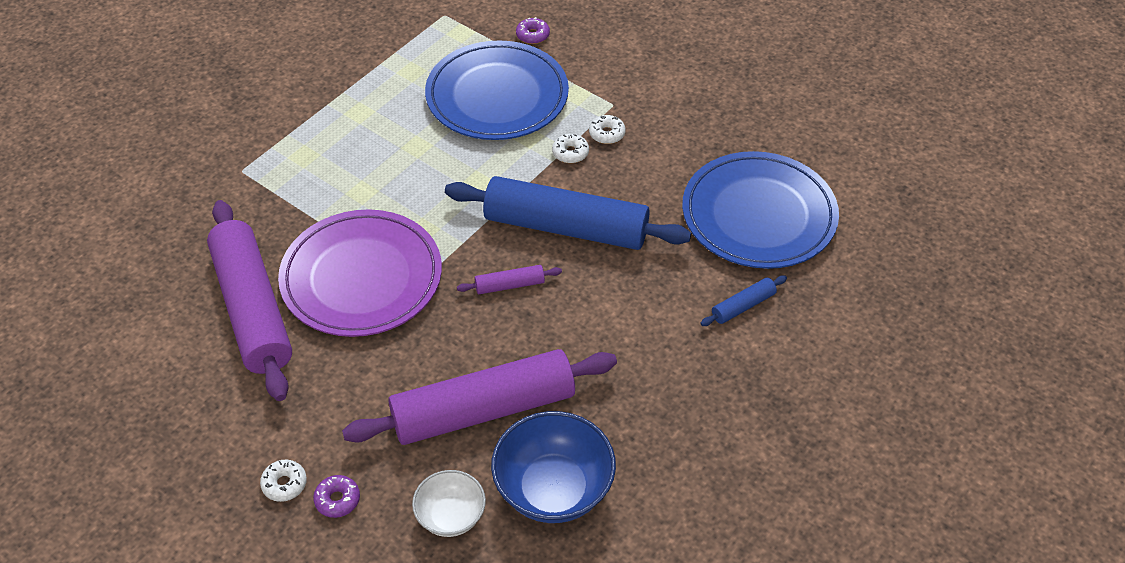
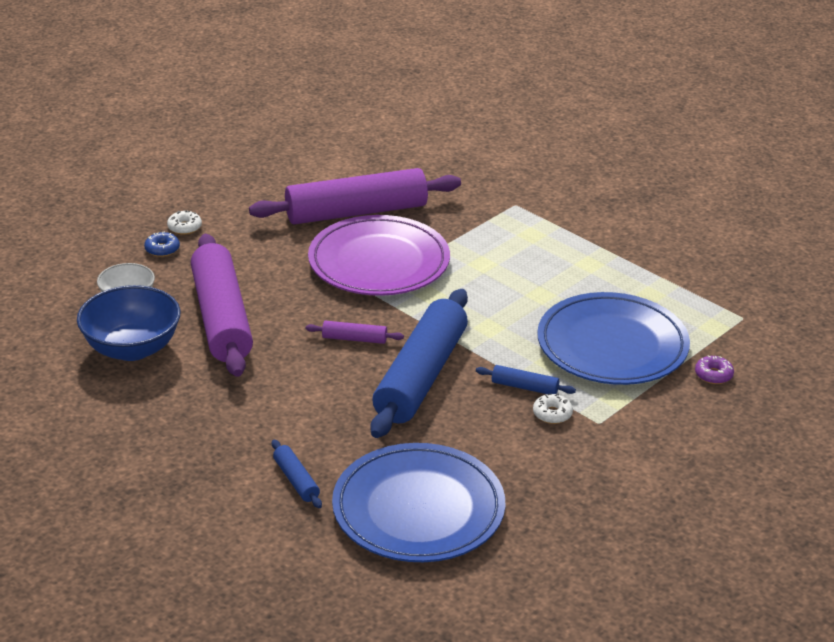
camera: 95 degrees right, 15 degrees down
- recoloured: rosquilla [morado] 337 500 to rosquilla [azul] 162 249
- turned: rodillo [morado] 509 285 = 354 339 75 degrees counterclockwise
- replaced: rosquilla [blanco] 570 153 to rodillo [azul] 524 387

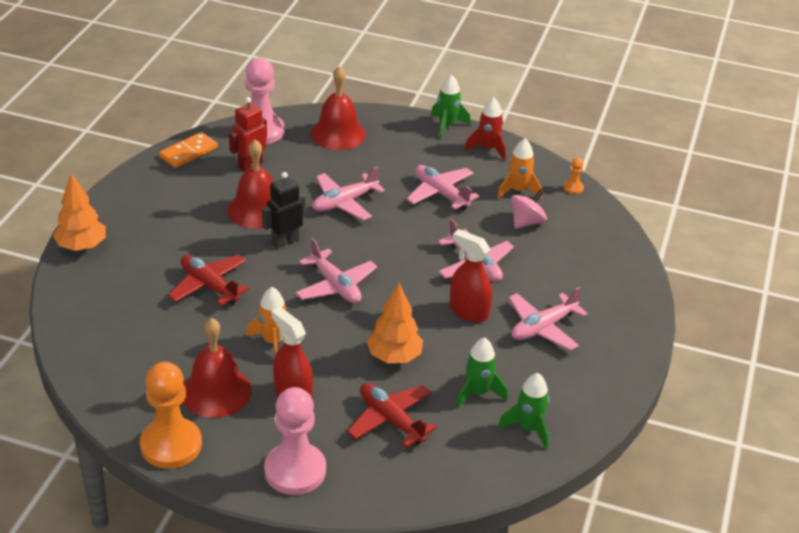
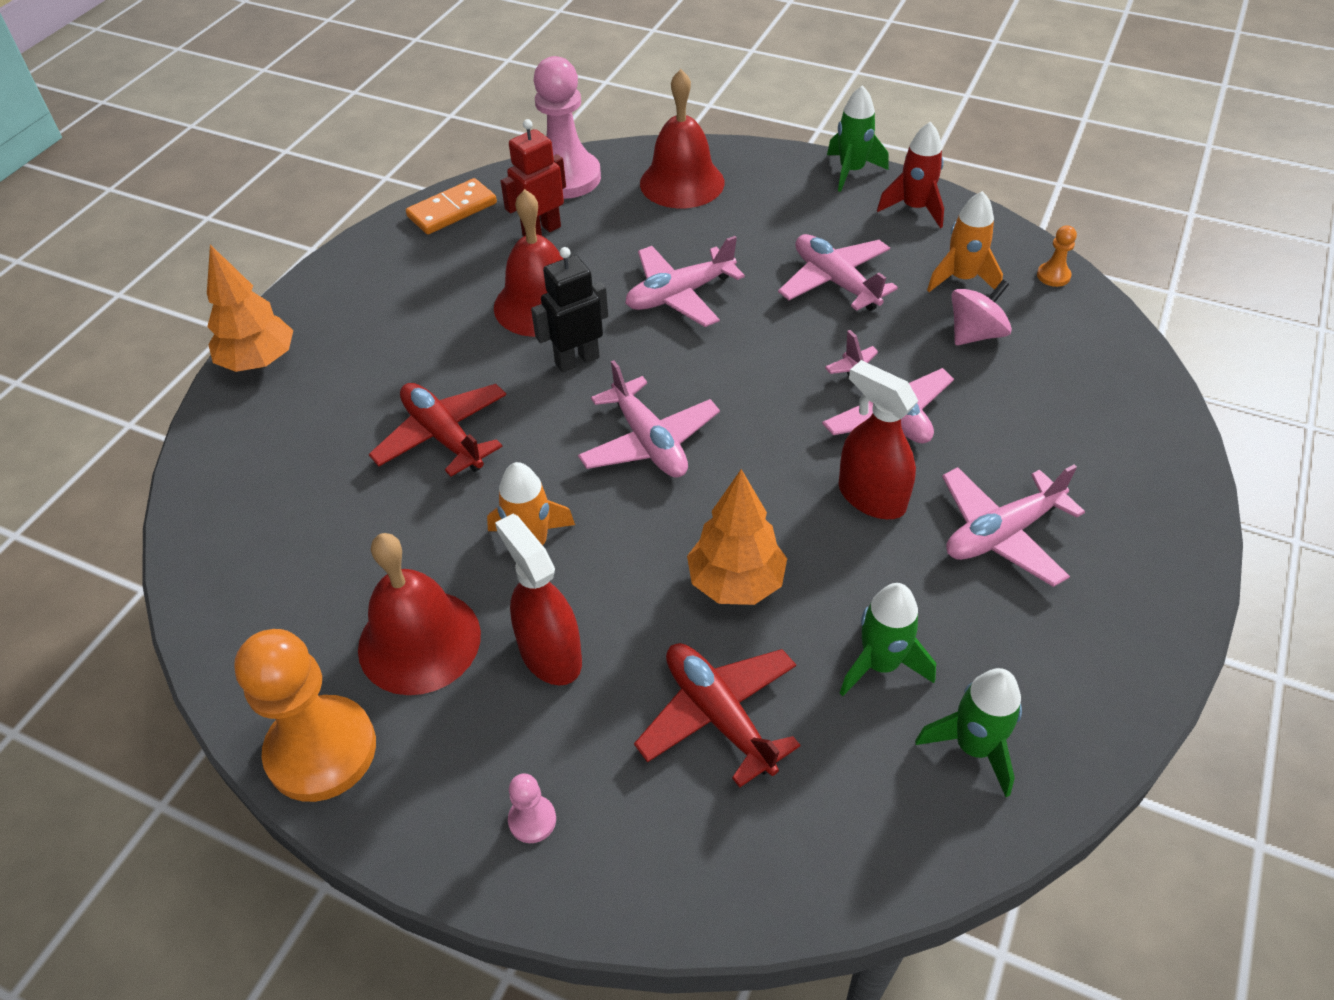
camera: 10 degrees right, 10 degrees up
- resized: peón [rosa] 295 470 = 532 820 x0.42

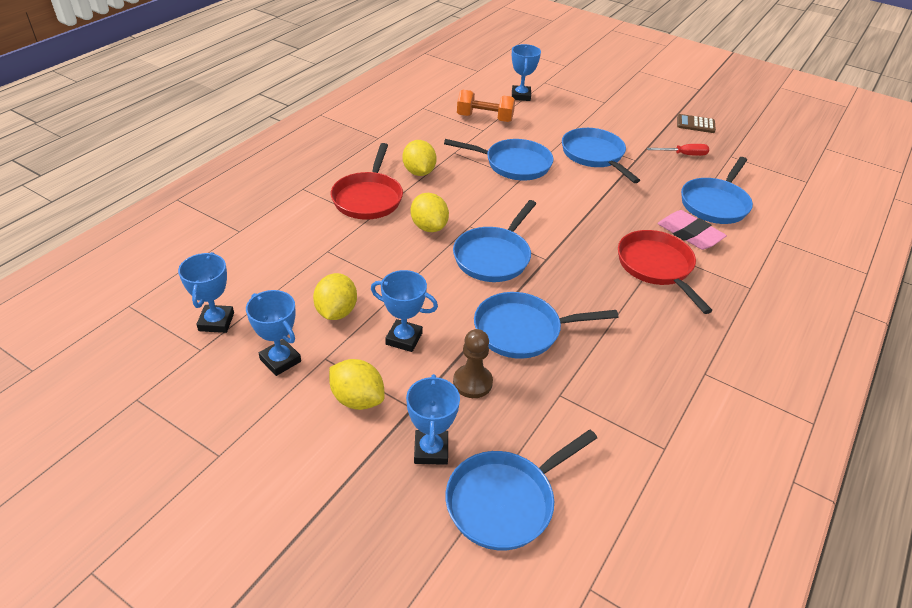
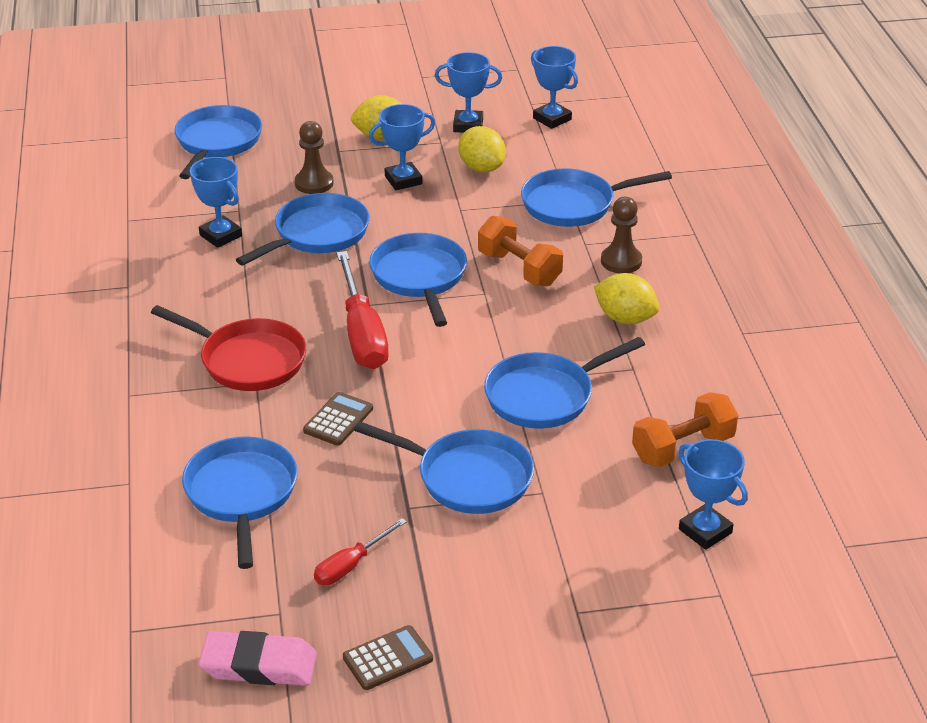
camera: 140 degrees right, 5 degrees down
- moved: trofeo [azul] 431 450 to 220 235
- moved: goma de borrar [rosa] 689 234 to 259 665
- added: calculadora [marrón] 338 420
- added: destornillador [rojo] 362 333
- replaced: limón [amarillo] 429 227 to mancuerna [naranja] 519 269
- added: sartén [azul] 574 204
- replaced: sartén [rojo] 368 198 to peón [marrón] 621 261

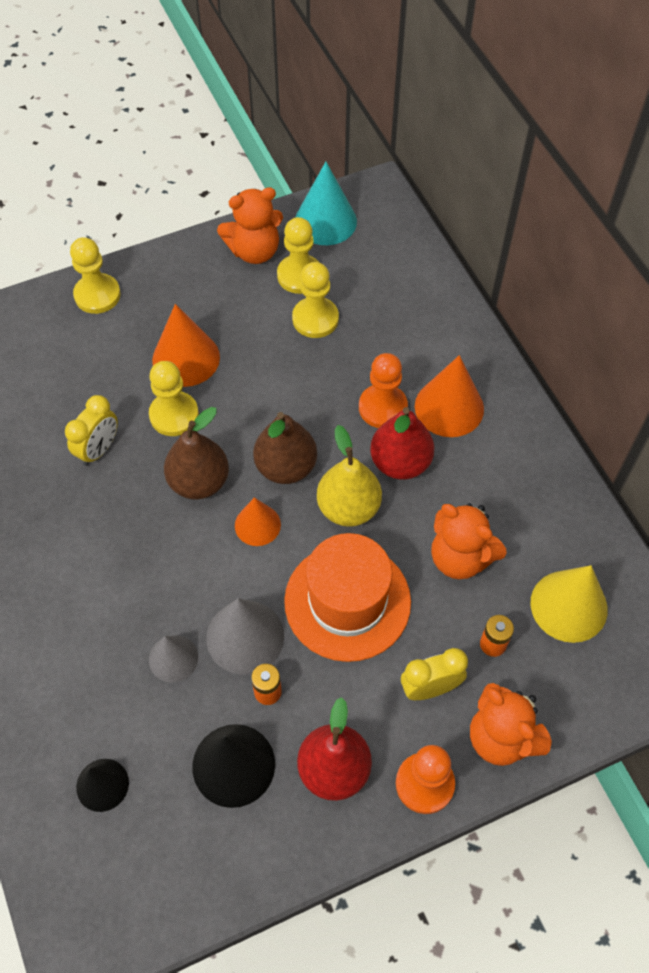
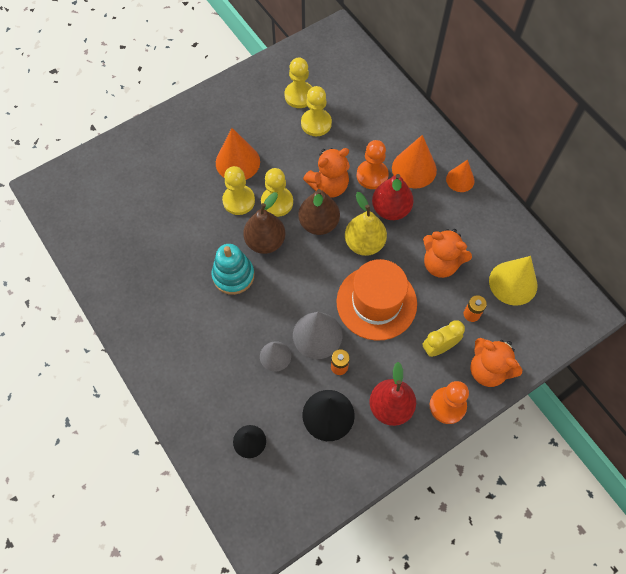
camera: 10 degrees left, 5 degrees up
- added: juguete apilable [turquesa] 233 275
- moved: peón [amarillo] 97 295 to 277 202
- moved: osito [naranja] 254 251 to 329 186
- moved: cono [naranja] 257 525 to 460 180
- removed: despertador [amarillo] 99 449
- removed: cono [turquesa] 325 221

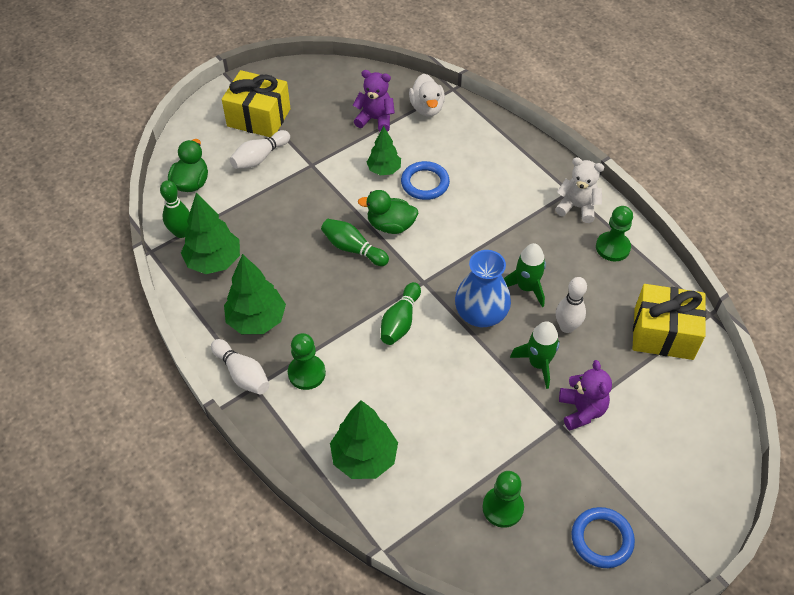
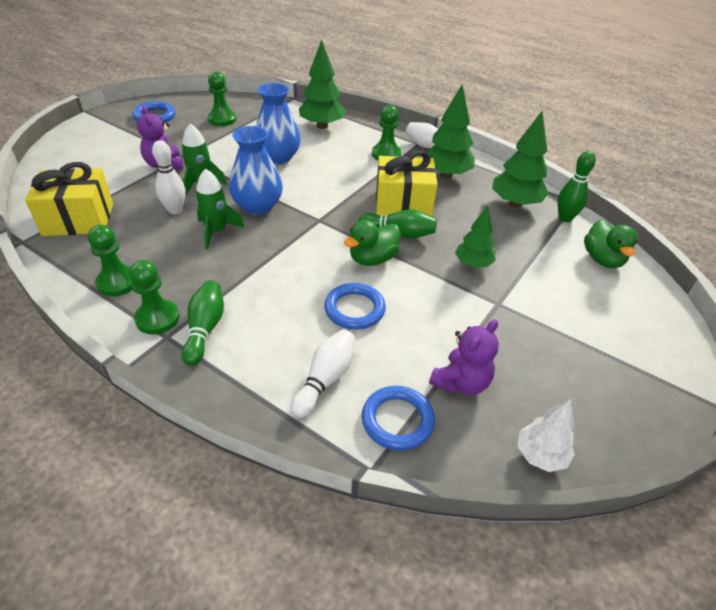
camera: 160 degrees right, 10 degrees down
- replaced: osito [blanco] 577 207 to peón [verde] 157 318
- moved: bolo [verde] 400 321 to 205 329
- added: florero [azul] 278 157
- moved: bolo [blanco] 260 157 to 325 379
- turned: pato [verde] 390 225 = 373 259 150 degrees clockwise
- replaced: pato [blanco] 427 108 to anillo [azul] 397 420
- moved: regalo [amarillo] 259 117 to 403 204
- turned: osito [morado] 375 119 = 461 382 45 degrees counterclockwise
- moved: árbol [verde] 384 170 to 473 264
- added: árbol [blanco] 540 455

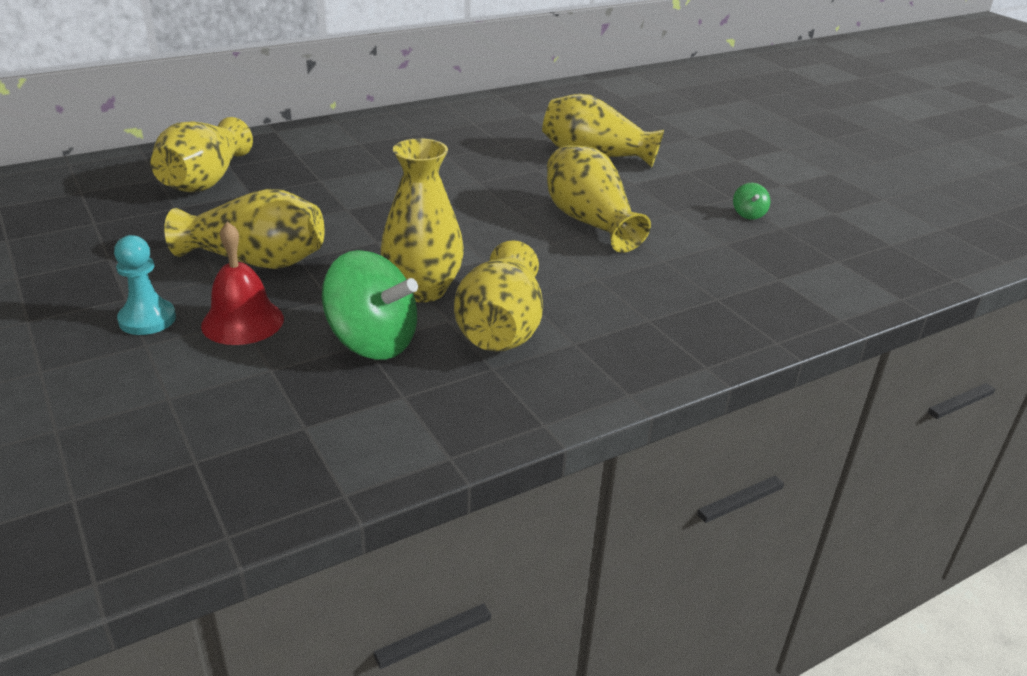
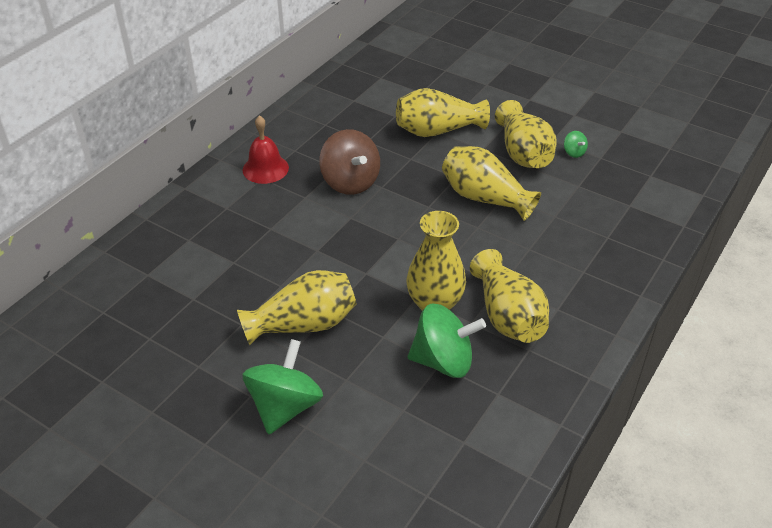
camera: 25 degrees left, 10 degrees up
- moved: campana [rojo] 242 322 to 265 168
- replaced: peón [turquesa] 147 319 to peonza [verde] 285 406
- added: peonza [marrón] 350 182
- moved: florero [amarillo] 205 180 to 523 153

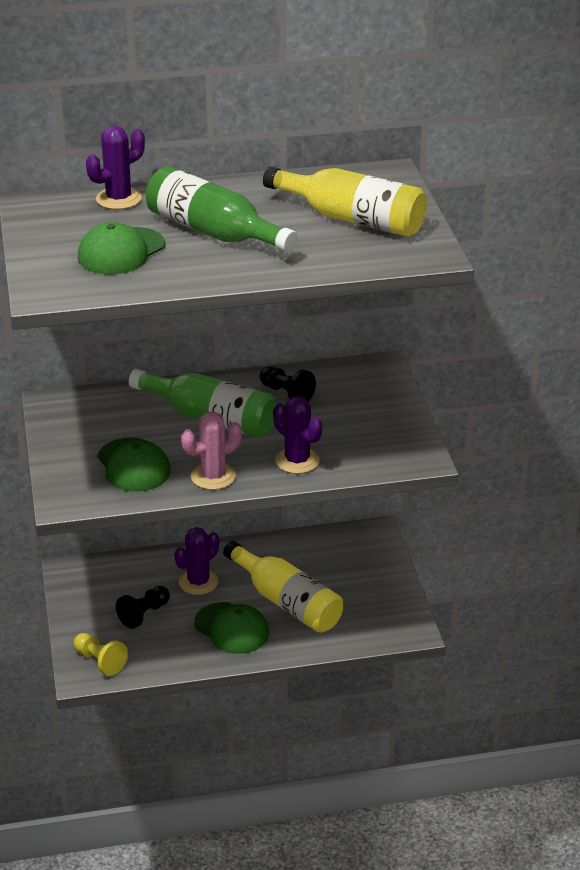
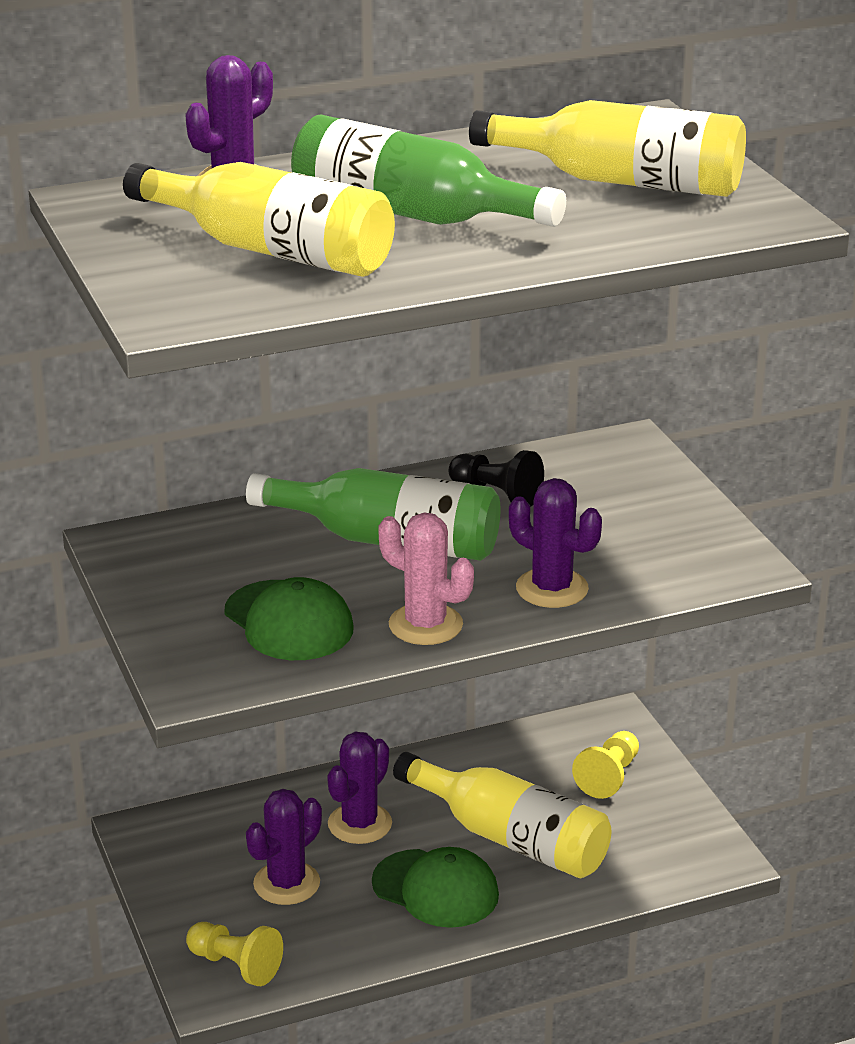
camera: 10 degrees left, 5 degrees down
- replaced: gorra [verde] 121 251 to botella [amarillo] 272 250
- replaced: peón [negro] 144 614 to cactus [morado] 286 883
- turned: cactus [rosa] 213 476 = 425 625 75 degrees clockwise
- added: peón [amarillo] 609 777

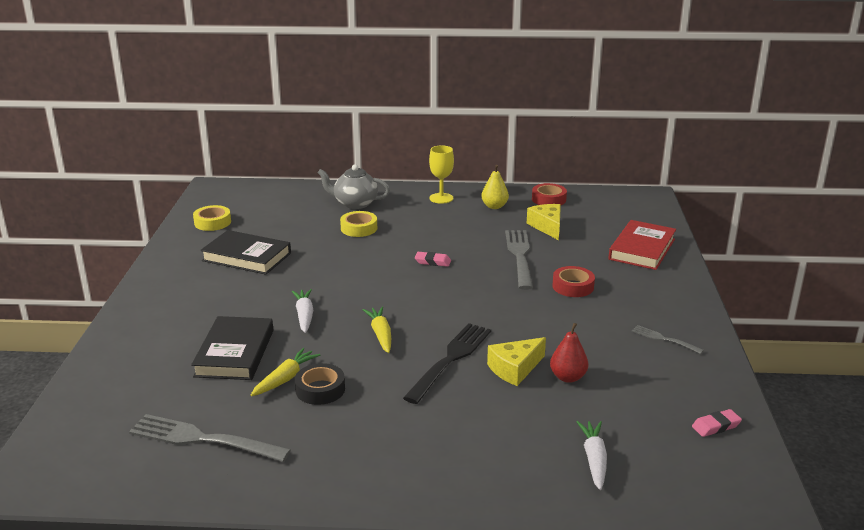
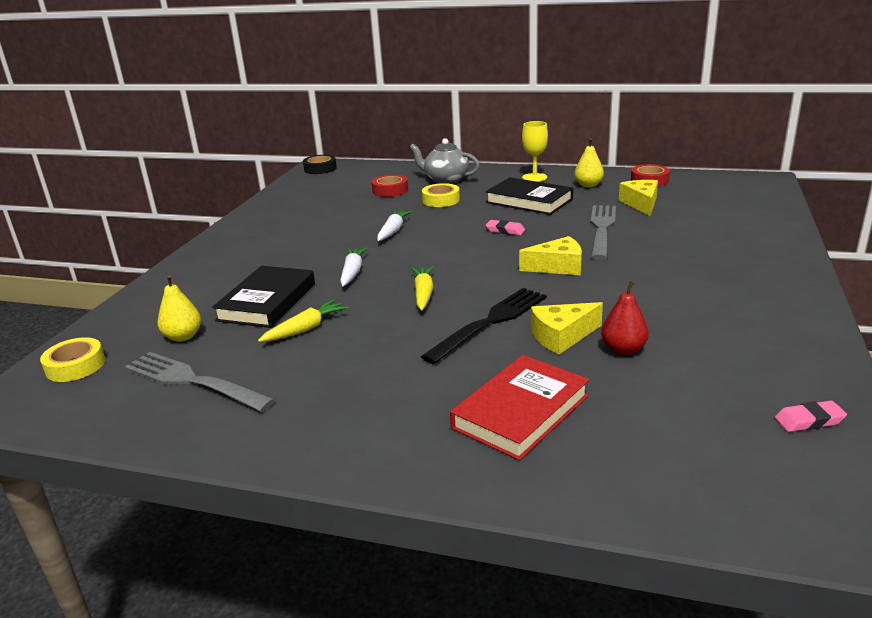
camera: 15 degrees right, 0 degrees up
- moved: cinta adhesiva [amarillo] 212 222 to 75 366
- added: pera [amarillo] 183 337
- moved: cinta adhesiva [negro] 320 389 to 320 169
- moved: cinta adhesiva [rojo] 573 286 to 390 190
- moved: zanahoria [blanco] 594 459 to 393 231
- moved: libro [rojo] 642 249 to 521 412
- moved: libro [negro] 246 257 to 529 201
- added: queso [amarillo] 557 267
- removed: tenedor [gris] 664 339

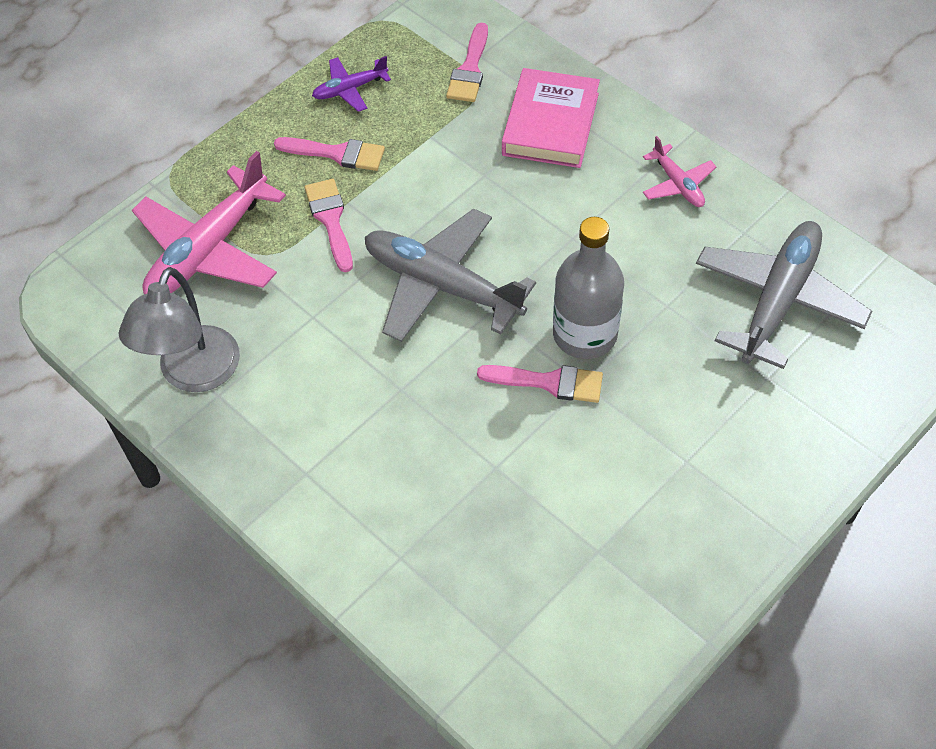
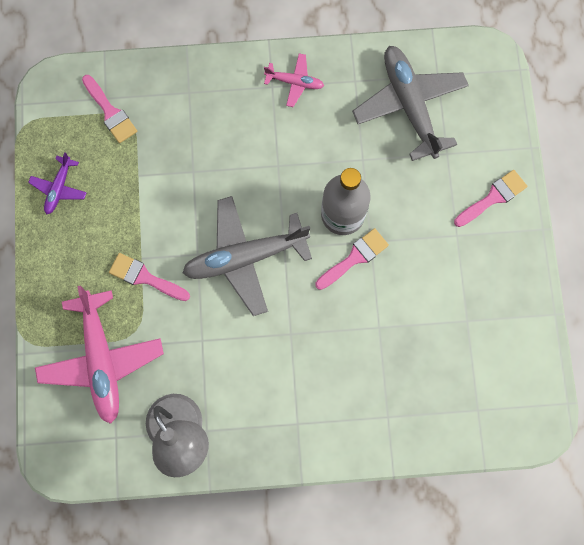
camera: 50 degrees left, 20 degrees up
- moved: pincel [rosa] 337 153 to 493 197
- removed: libro [rosa] 550 124

